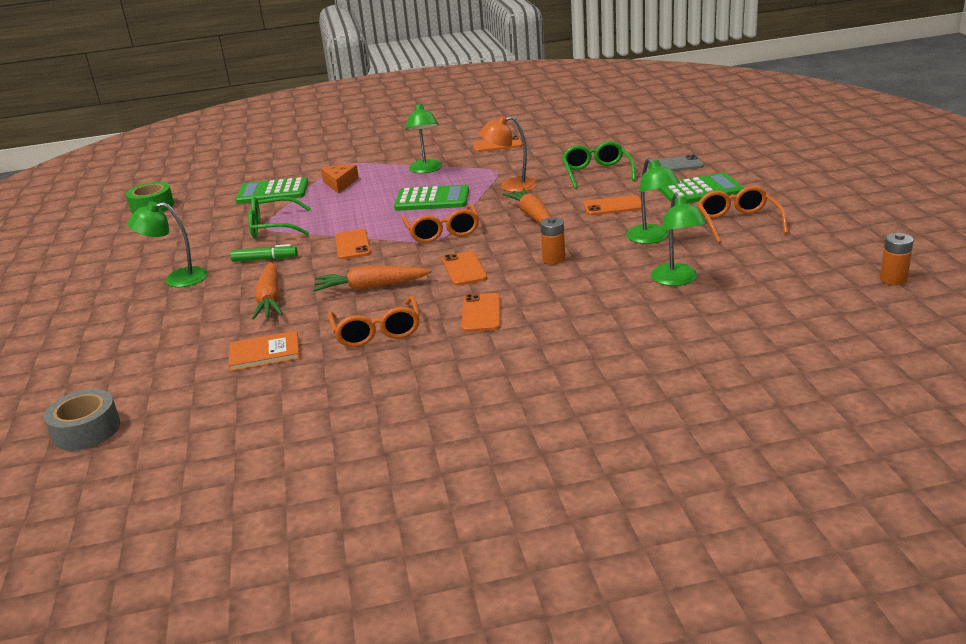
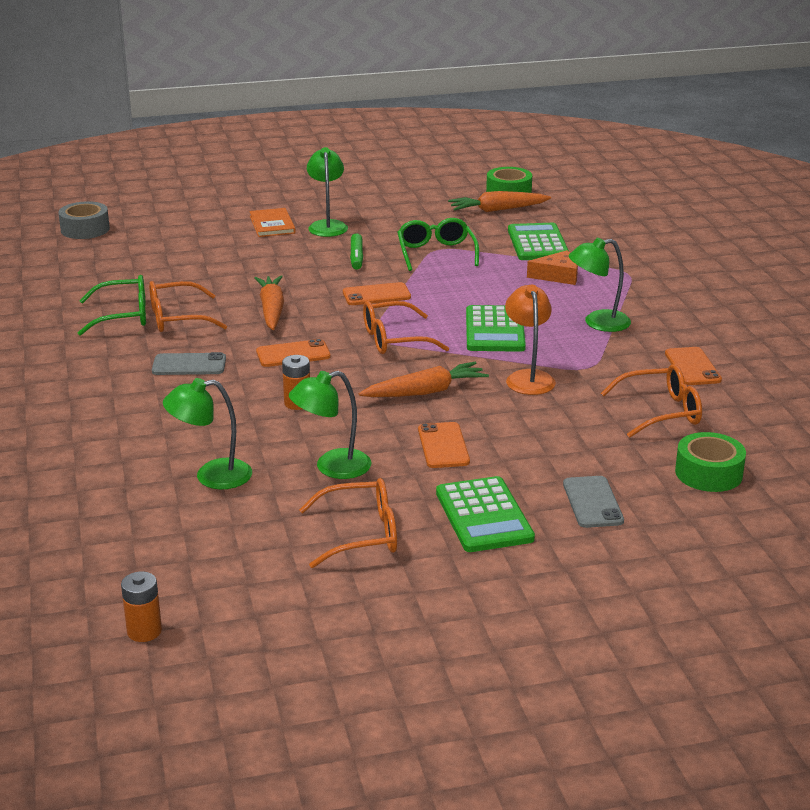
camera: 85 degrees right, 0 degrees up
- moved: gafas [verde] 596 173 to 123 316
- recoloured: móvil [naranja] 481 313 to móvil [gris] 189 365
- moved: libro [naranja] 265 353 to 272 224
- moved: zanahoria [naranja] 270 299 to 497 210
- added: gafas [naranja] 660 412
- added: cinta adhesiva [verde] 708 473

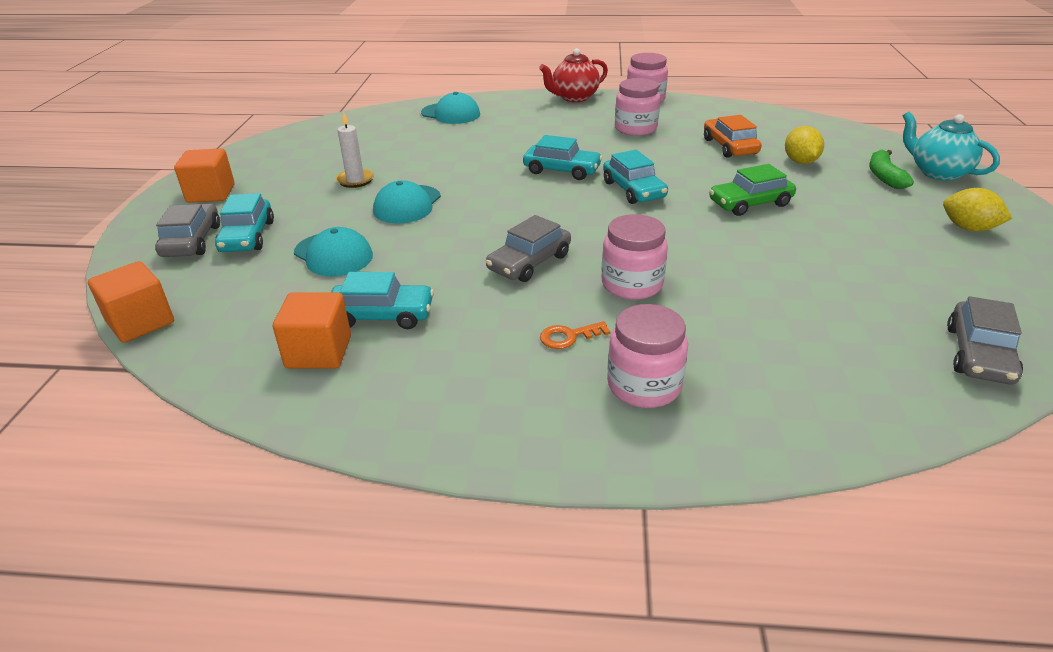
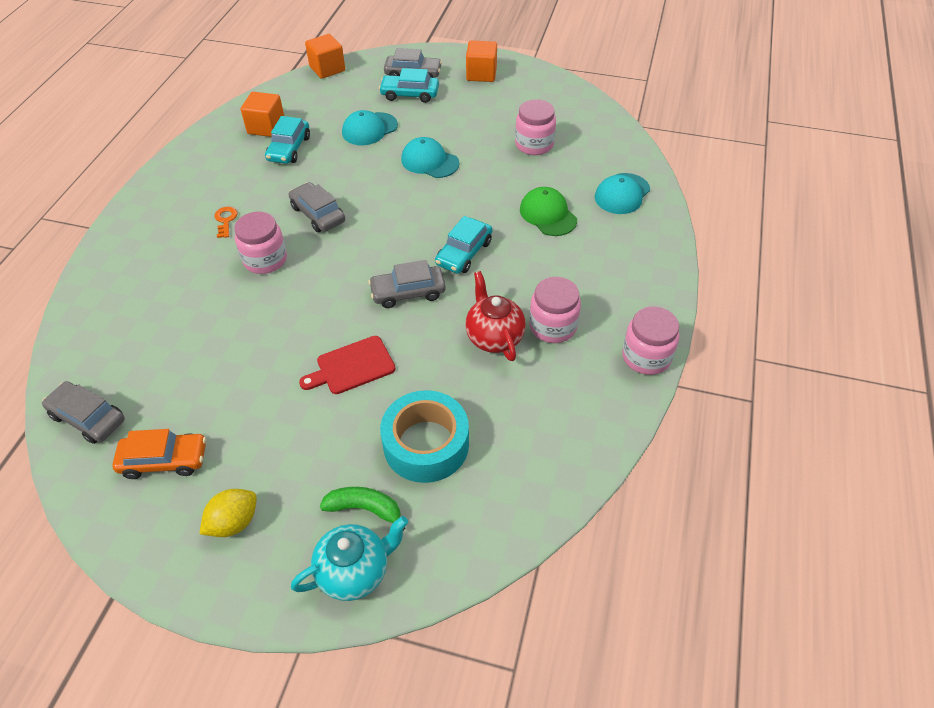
camera: 100 degrees right, 15 degrees up
- moved: coche [naranja] 730 146 to 164 460
- replaced: coche [verde] 750 203 to tabla de cortar [rojo] 352 366
- recoloured: coche [turquesa] 633 190 to coche [gris] 408 292
- replaced: limón [amarillo] 800 162 to cinta adhesiva [turquesa] 426 444
- moved: tetera [rojo] 574 98 to 494 337
- moved: tarro [rosa] 644 385 to 534 144
- added: gorra [verde] 548 214
- removed: vela [blanco] 355 180

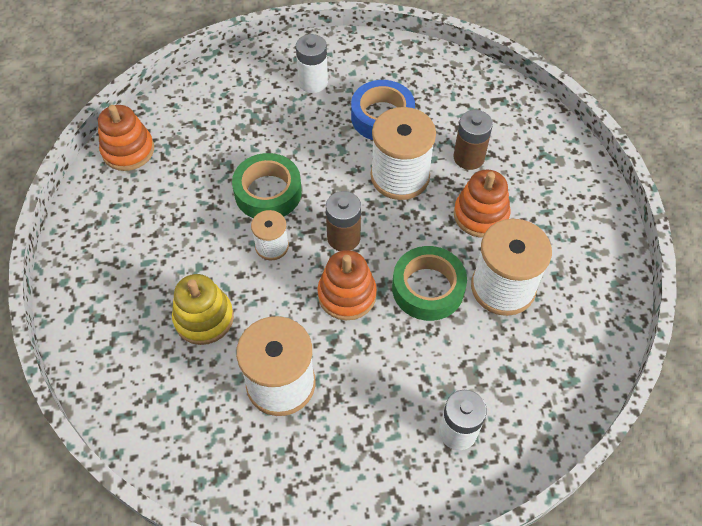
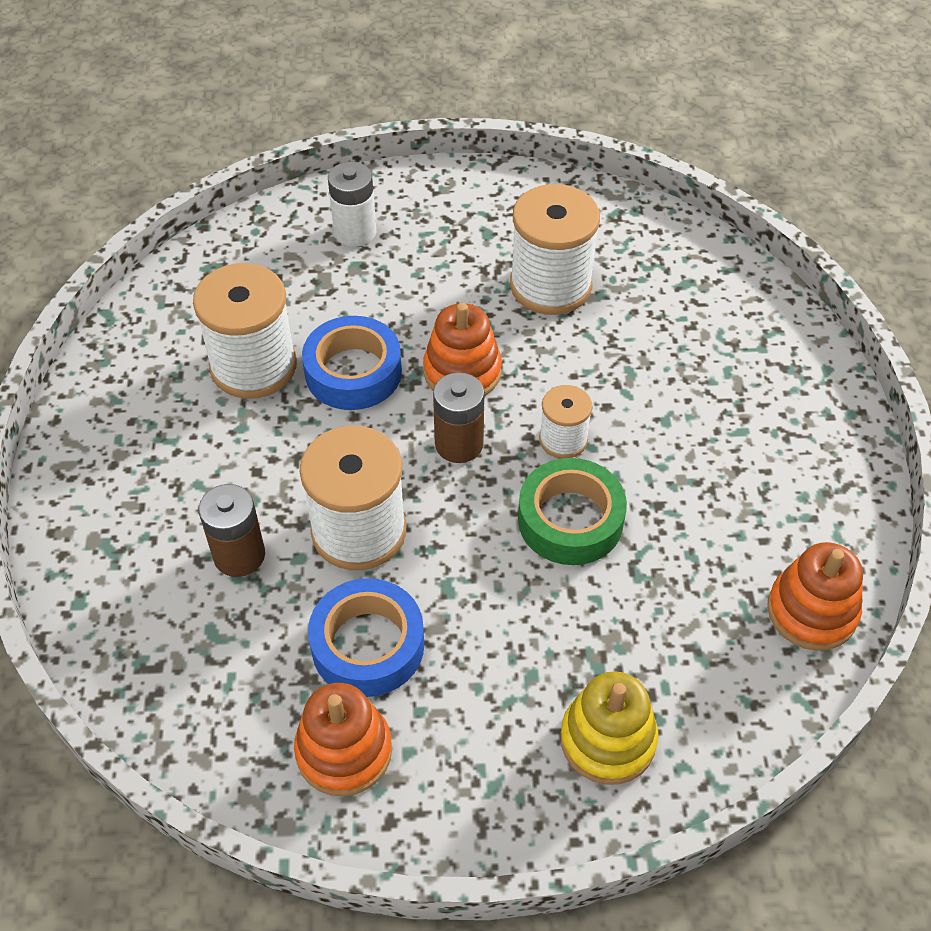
camera: 175 degrees left, 5 degrees down
- moved: juguete apilable [naranja] 480 215 to 344 751
- recoloured: cinta adhesiva [verde] 428 288 to cinta adhesiva [azul] 353 372
- moved: juguete apilable [amarillo] 204 318 to 607 740
- removed: pila [blanco] 313 82

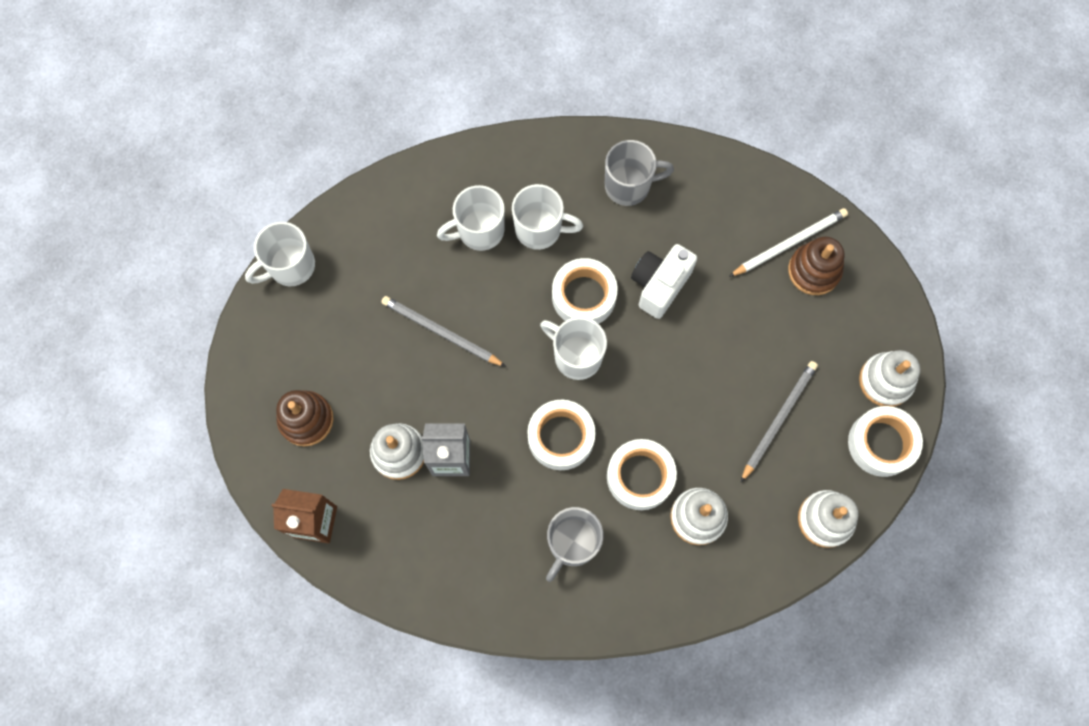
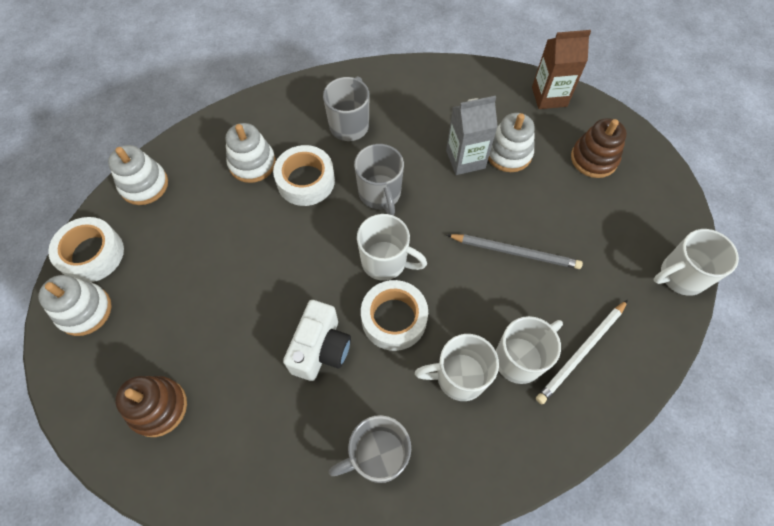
camera: 165 degrees right, 10 degrees down
- replaced: cinta adhesiva [blanco] 561 437 to taza [gris] 380 194
- moved: lápiz [blanco] 789 243 to 581 352
- turned: taza [blanco] 290 266 = 680 276 150 degrees counterclockwise
- removed: lápiz [gris] 778 419

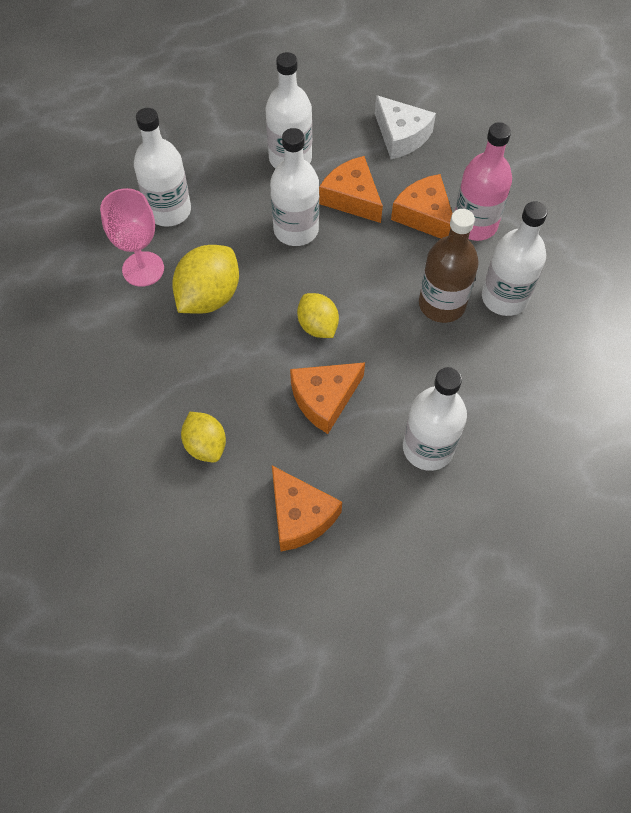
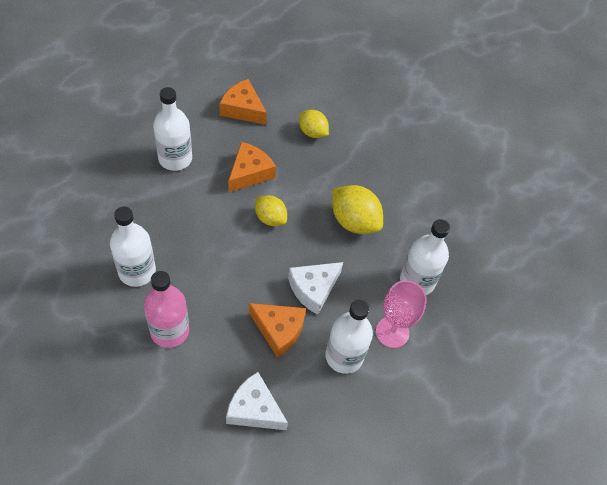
camera: 155 degrees right, 5 degrees down
- replaced: botella [blanco] 296 230 to queso [blanco] 313 289
- turned: limón [amarillo] 209 297 = 354 221 60 degrees counterclockwise
- moved: copa [rosa] 143 269 to 392 332
- removed: queso [naranja] 424 215
- removed: botella [marrón] 442 304

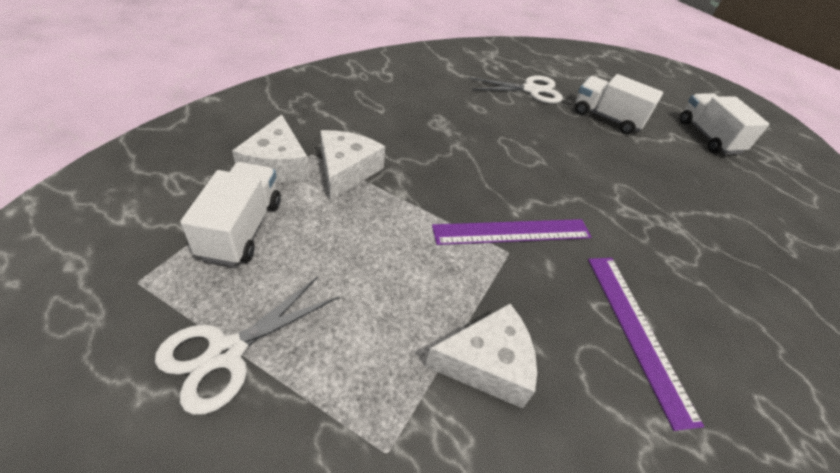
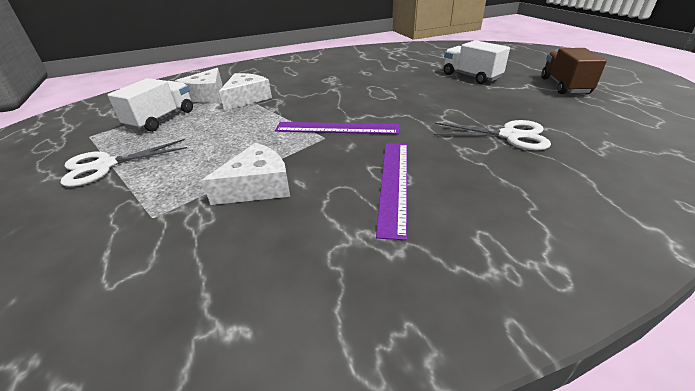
camera: 25 degrees right, 10 degrees down
- turned: queso [blanco] 487 363 = 257 186 45 degrees counterclockwise
- moved: tijeras [blanco] 530 90 to 509 135
- recoloured: camión [blanco] 708 137 to camión [marrón] 564 86

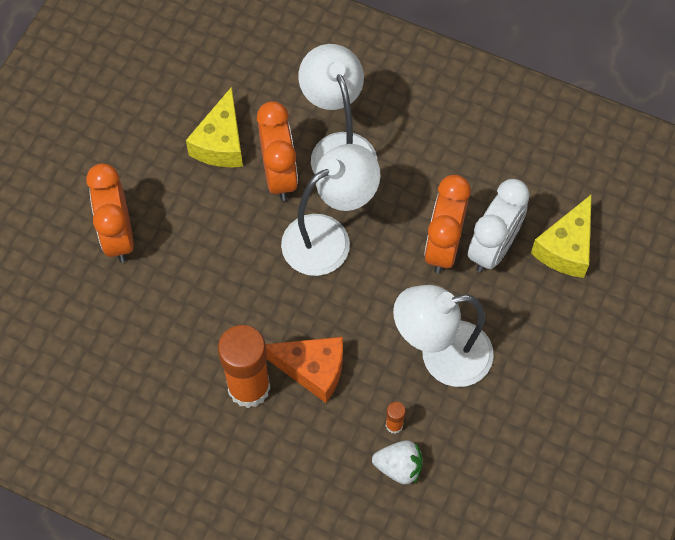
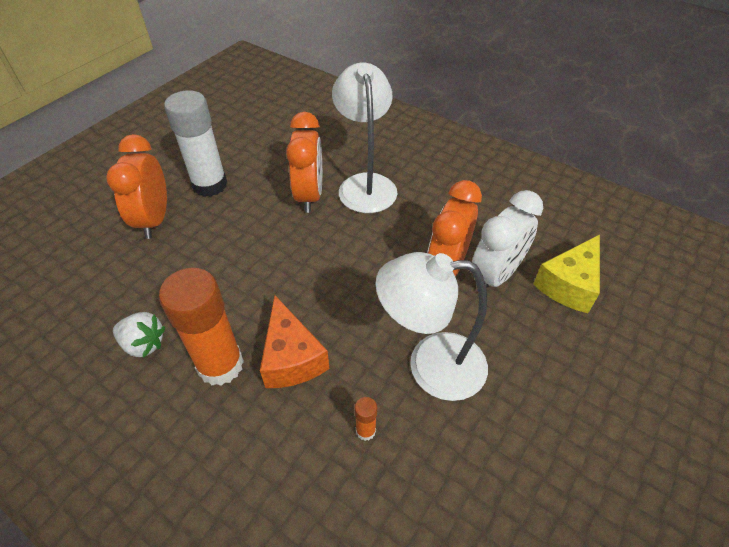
camera: 10 degrees right, 15 degrees down
- moved: fresa [blanco] 399 467 to 144 344
- added: barra de pegamento [blanco] 210 185
- turned: queso [naranja] 312 369 = 291 357 45 degrees clockwise
- removed: queso [amarillo] 221 143
- removed: lámpara [blanco] 328 237

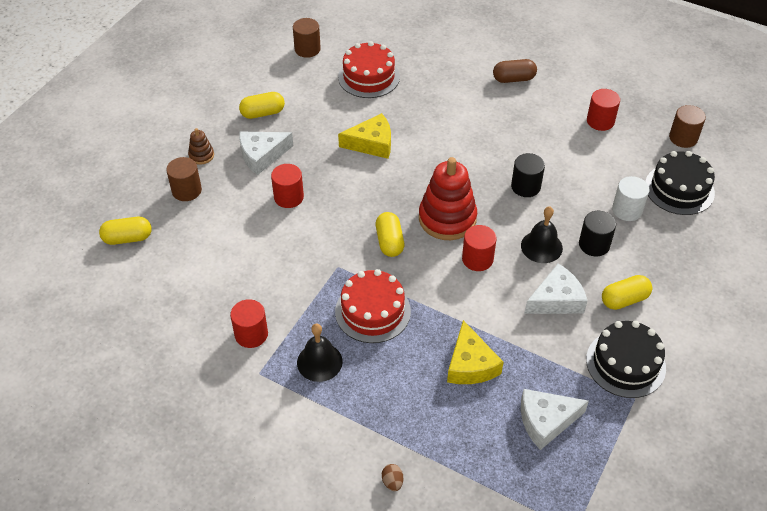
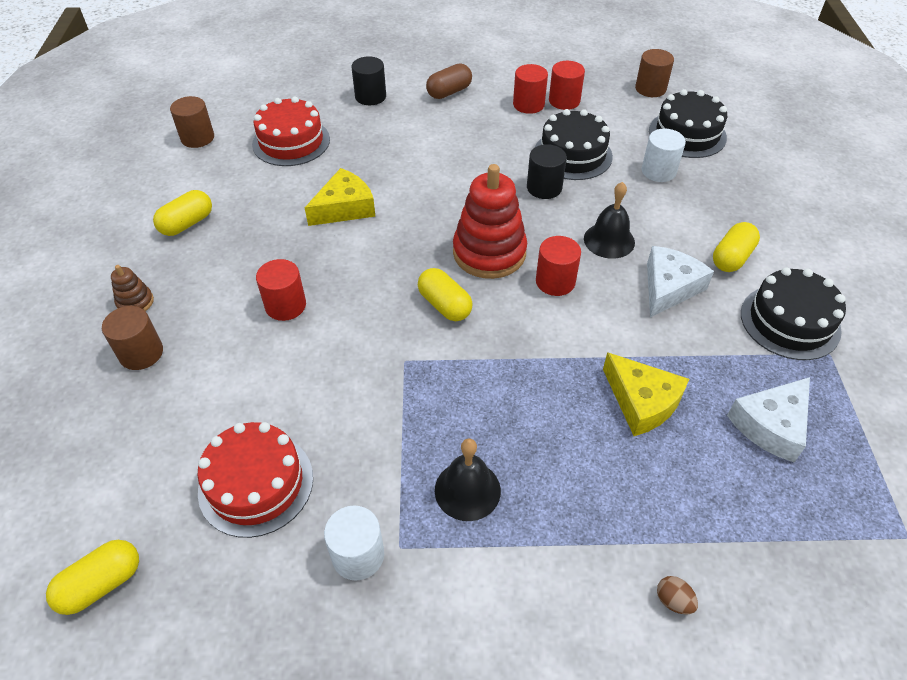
camera: 30 degrees left, 0 degrees up
- moved: cápsula [amarillo] 127 238 to 101 584
- moved: tarta [rojo] 372 311 to 256 484
- added: cilindro [blanco] 358 555
- moved: cilindro [negro] 594 244 to 370 96
- moved: cilindro [rojo] 251 334 to 528 104
- added: tarta [negro] 572 154
- removed: queso [blanco] 262 155

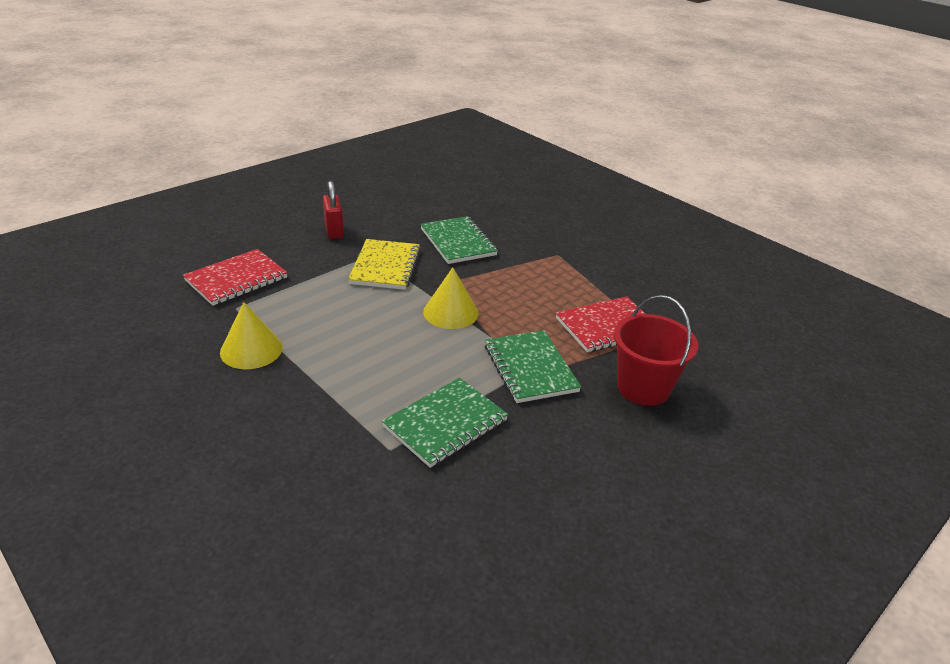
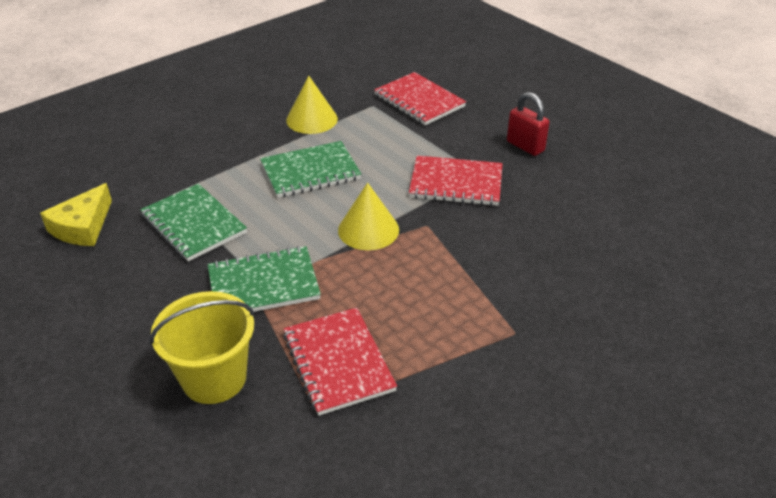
camera: 95 degrees right, 5 degrees up
- added: queso [amarillo] 83 227
- recoloured: balde [rojo] 643 387 to balde [amarillo] 214 378
- moved: cuaderno [verde] 458 242 to 310 172
- recoloured: cuaderno [amarillo] 385 266 to cuaderno [rojo] 456 183
- turned: candado [rojo] 334 231 = 525 146 60 degrees clockwise

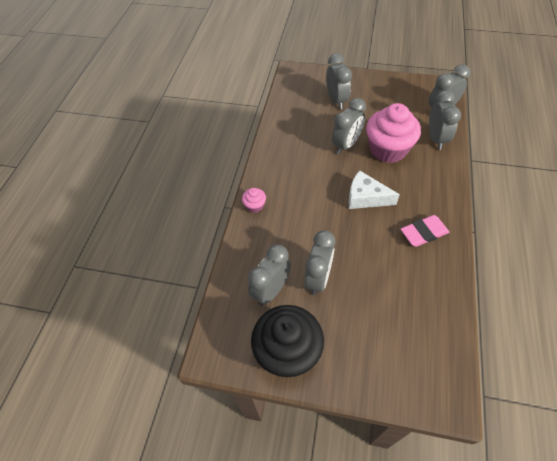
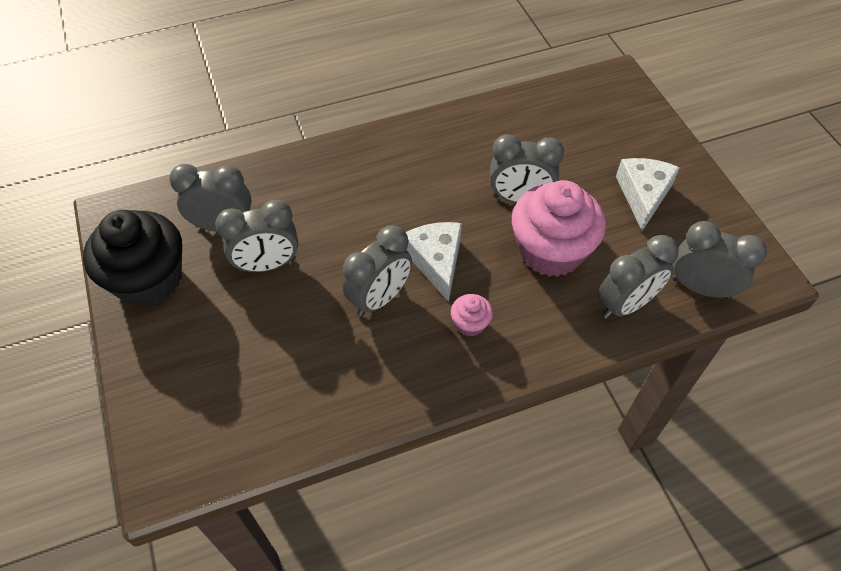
camera: 55 degrees right, 0 degrees up
- moved: despertador [gris] 336 100 to 379 298
- moved: magdalena [rosa] 255 206 to 470 324
- added: queso [blanco] 643 195
- removed: goma de borrar [rosa] 423 233

